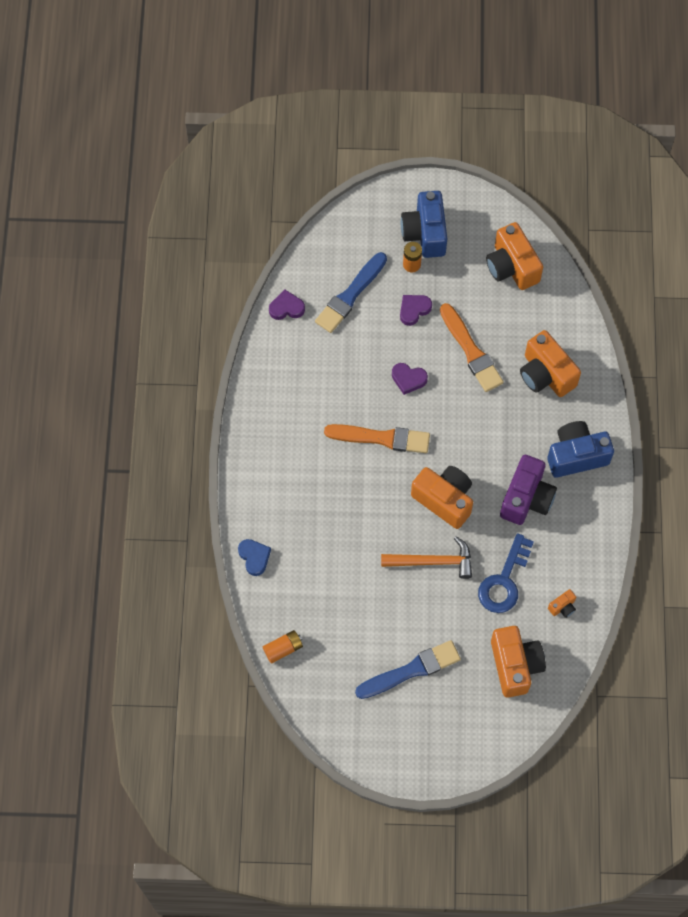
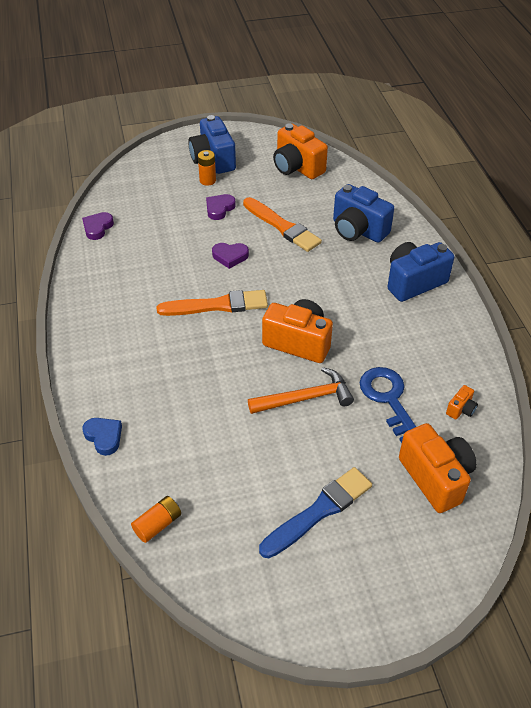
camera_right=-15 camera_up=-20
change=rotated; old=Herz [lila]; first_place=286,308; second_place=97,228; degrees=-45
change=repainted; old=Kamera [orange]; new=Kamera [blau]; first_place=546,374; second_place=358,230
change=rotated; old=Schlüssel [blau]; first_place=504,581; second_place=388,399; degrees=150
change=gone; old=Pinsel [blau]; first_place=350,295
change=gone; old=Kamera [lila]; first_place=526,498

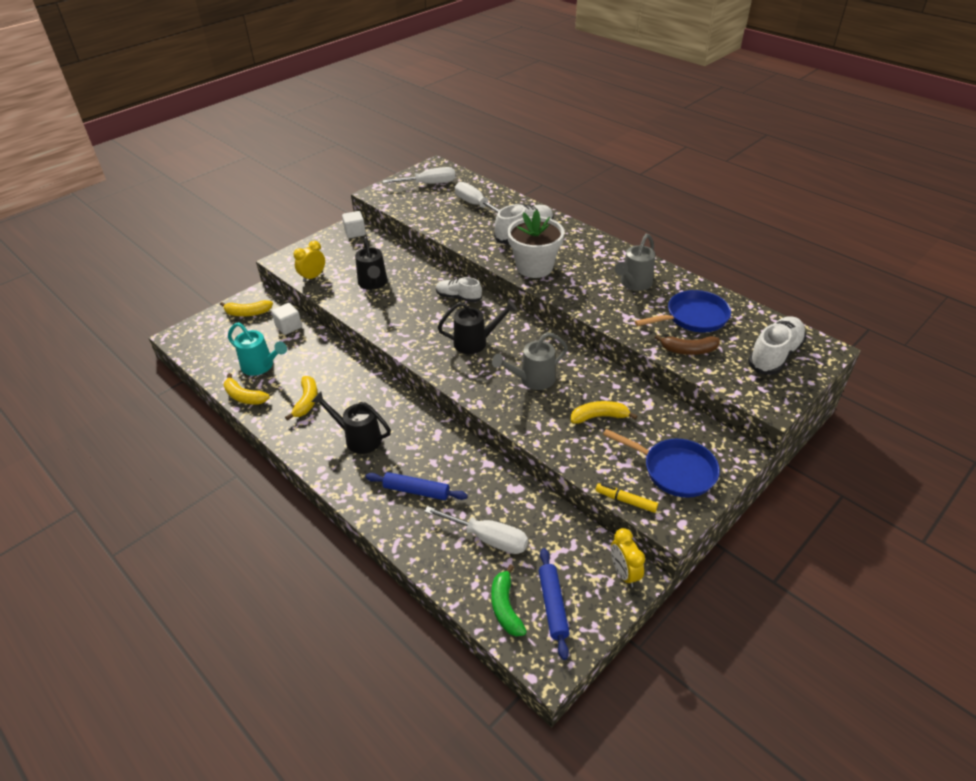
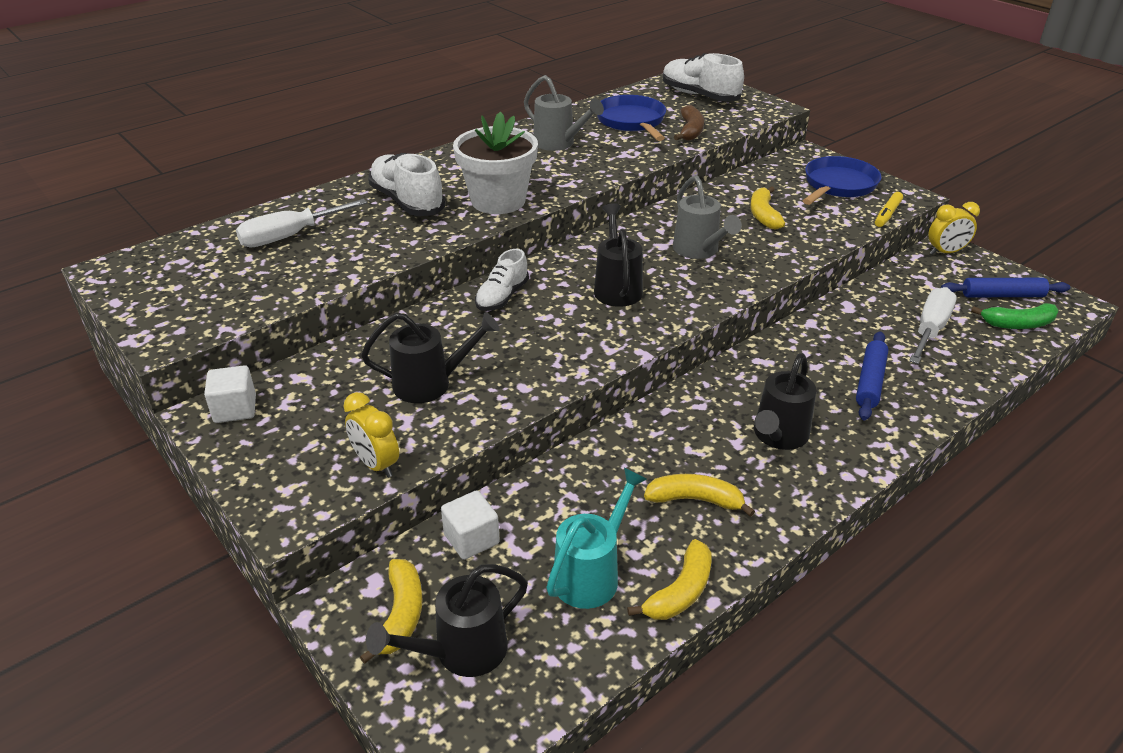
camera_right=-85 camera_up=-5
change=new; new=Gießkanne [schwarz]; second_place=461,652
change=gone; old=Schraubenzieher [weiß]; first_place=429,184

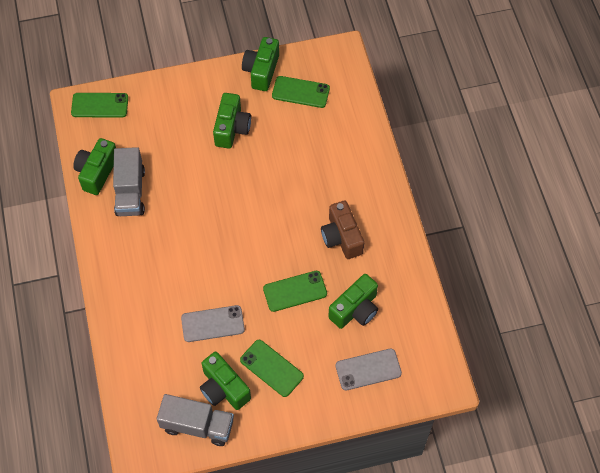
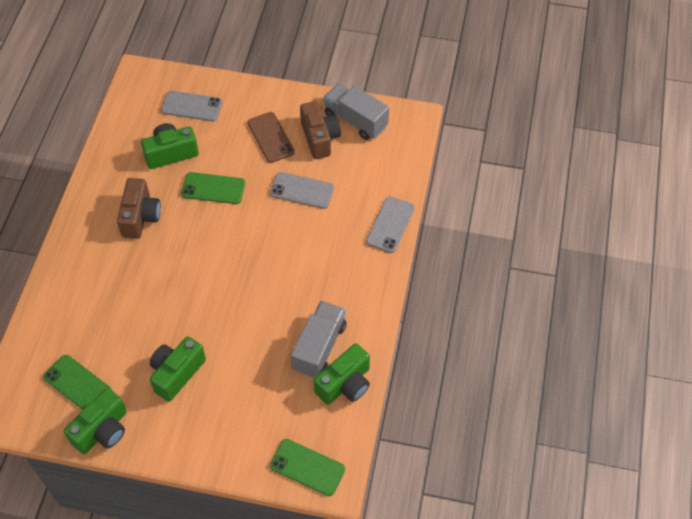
camera_right=-155 camera_up=-5
change=repainted; old=Handy [grün]; new=Handy [braun]; first_place=271,368; second_place=270,137
change=repainted; old=Kamera [grün]; new=Kamera [braun]; first_place=223,388; second_place=319,138
change=new; new=Handy [grau]; second_place=390,225

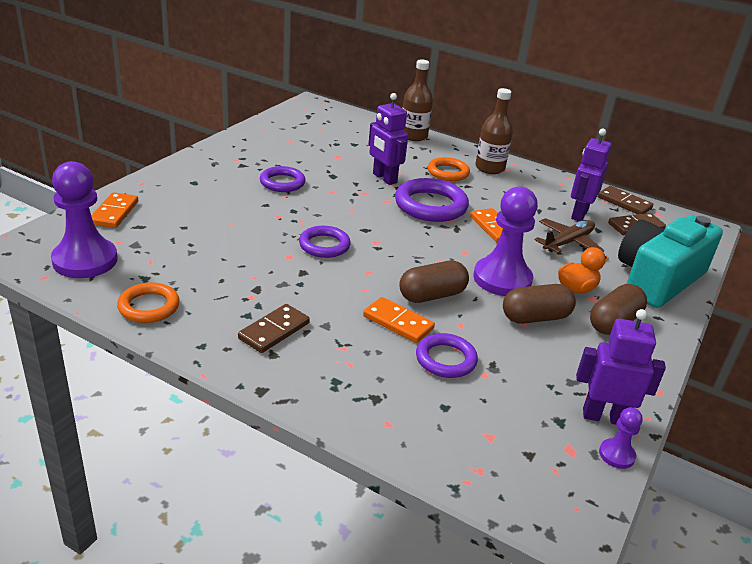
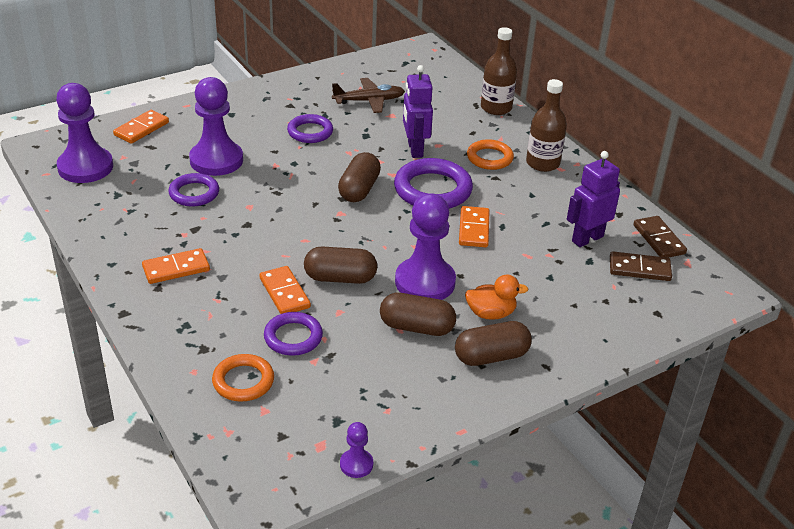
camera_right=30 camera_up=5
change=repainted; old=Dominostein [braun]; new=Dominostein [orange]; first_place=274,331; second_place=176,269
change=shifted; old=Ring [lila]; first_place=324,245; second_place=194,193
change=new; new=Bauer [lila]; second_place=216,160
change=shifted; old=Ring [orange]; first_place=149,307; second_place=243,381
change=shifted; old=Flugzeug [braun]; first_place=567,243; second_place=369,101
change=new; new=Kapsel [braun]; second_place=359,189
change=gone; old=Roboter [lila]; first_place=604,417
change=gone; old=Kamera [türkis]; first_place=658,279

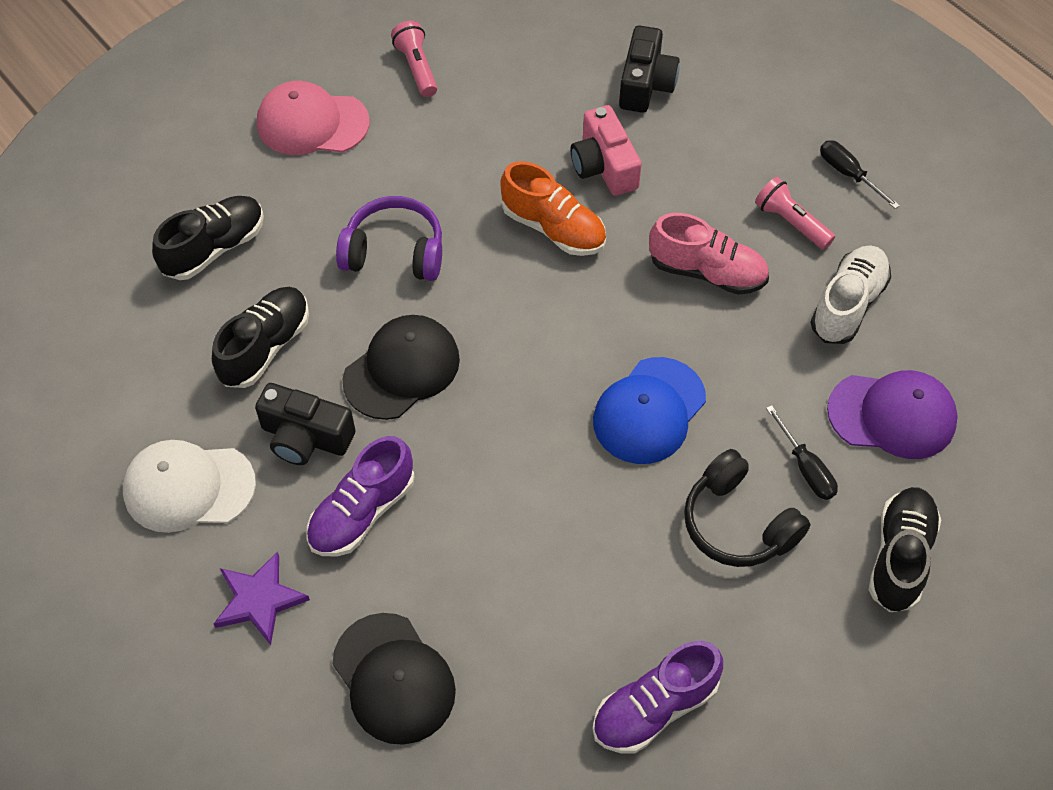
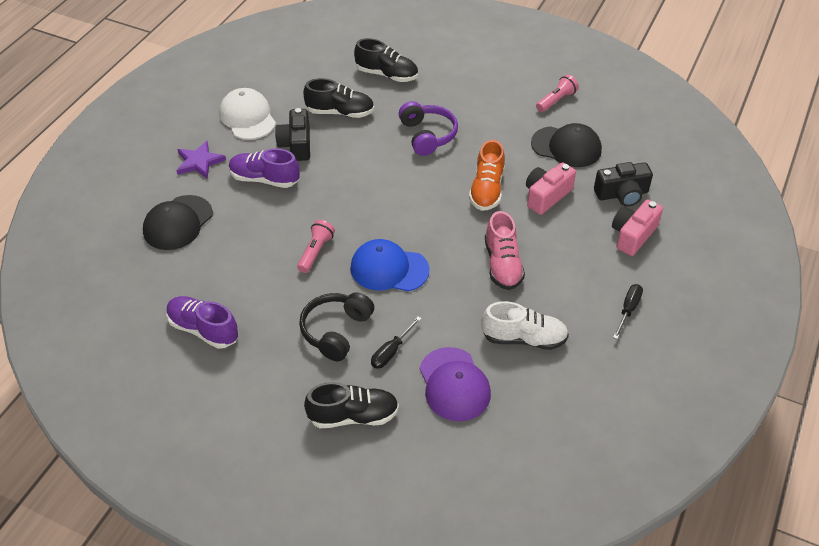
camera_right=65 camera_up=-10
change=shifted; old=Taschenlampe [rosa]; first_place=791,222; second_place=316,252
change=shifted; old=Kappe [schwarz]; first_place=402,369; second_place=566,147
change=new; new=Kamera [rosa]; second_place=633,235
change=gone; old=Kappe [rosa]; first_place=312,123

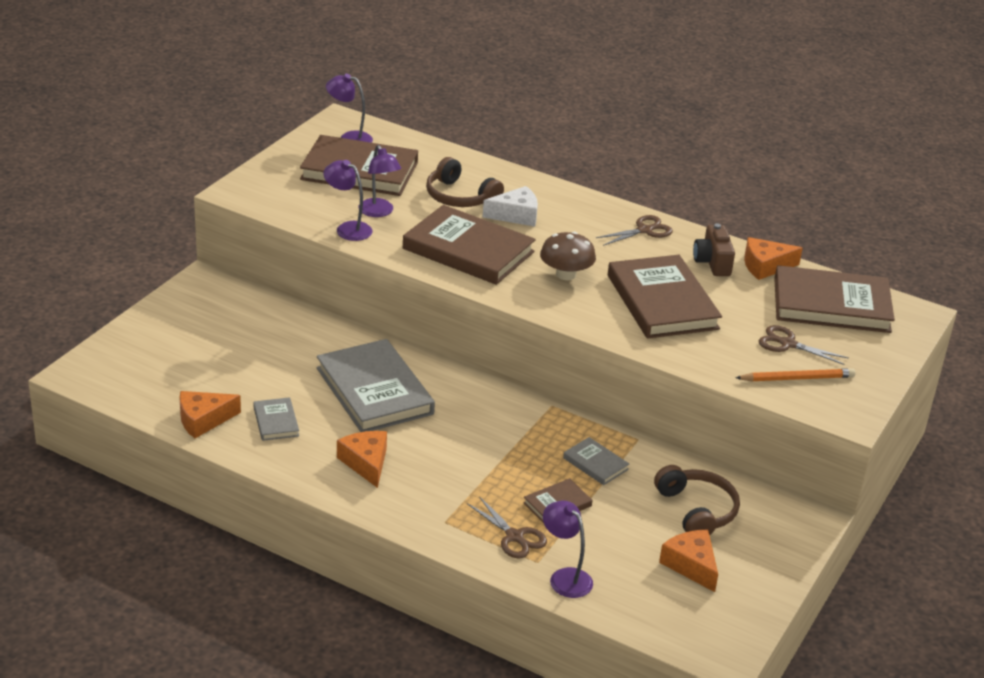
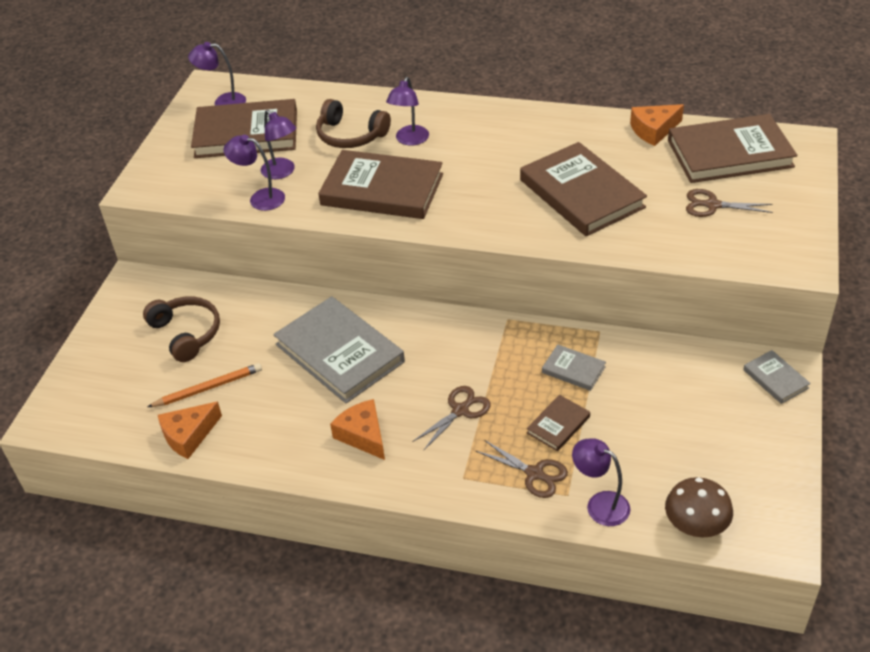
camera_right=-10 camera_up=10
change=shifted; old=Kopfhörer [braun]; first_place=697,510; second_place=186,333
change=shifted; old=Bleistift [orange]; first_place=797,378; second_place=208,388
change=swapped; old=Käse [weiß]; new=Lampe [lila]; first_place=516,215; second_place=410,140
change=shifted; old=Schere [braun]; first_place=645,230; second_place=461,410
change=shifted; old=Pilz [braun]; first_place=566,274; second_place=696,524
change=shifted; old=Buch [grau]; first_place=276,421; second_place=775,379
change=gone; old=Käse [orange]; first_place=691,565
change=gone; old=Kamera [braun]; first_place=712,262

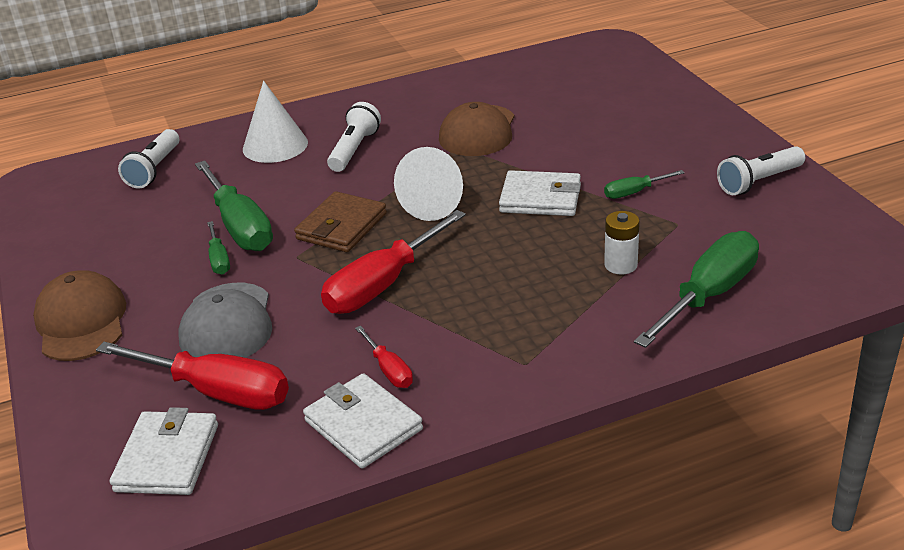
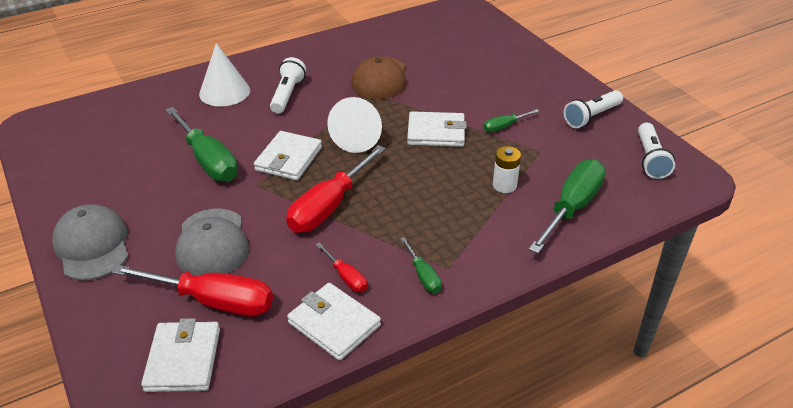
camera_right=-10 camera_up=5
change=repainted; old=Kappe [braun]; new=Kappe [grau]; first_place=81,322; second_place=92,246
change=repainted; old=Geldbörse [braun]; new=Geldbörse [weiß]; first_place=342,226; second_place=289,159
change=shifted; old=Schraubenzieher [grün]; first_place=219,259; second_place=423,275
change=shifted; old=Taschenlampe [weiß]; first_place=154,169; second_place=650,159

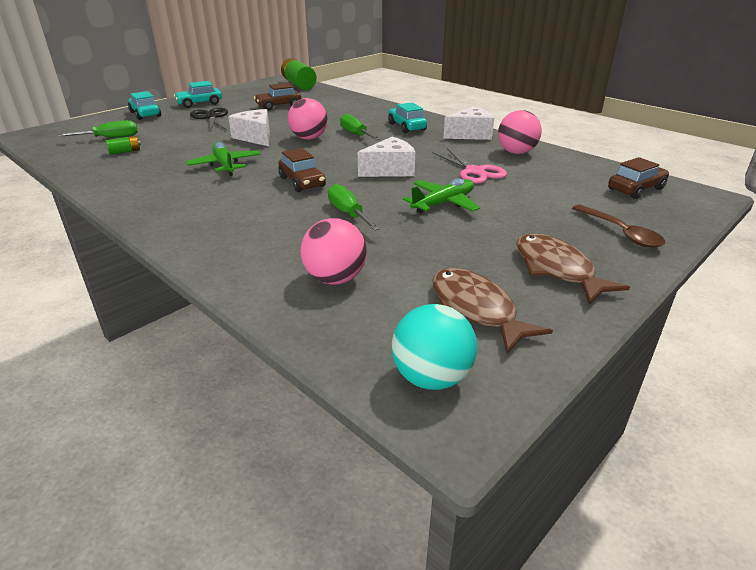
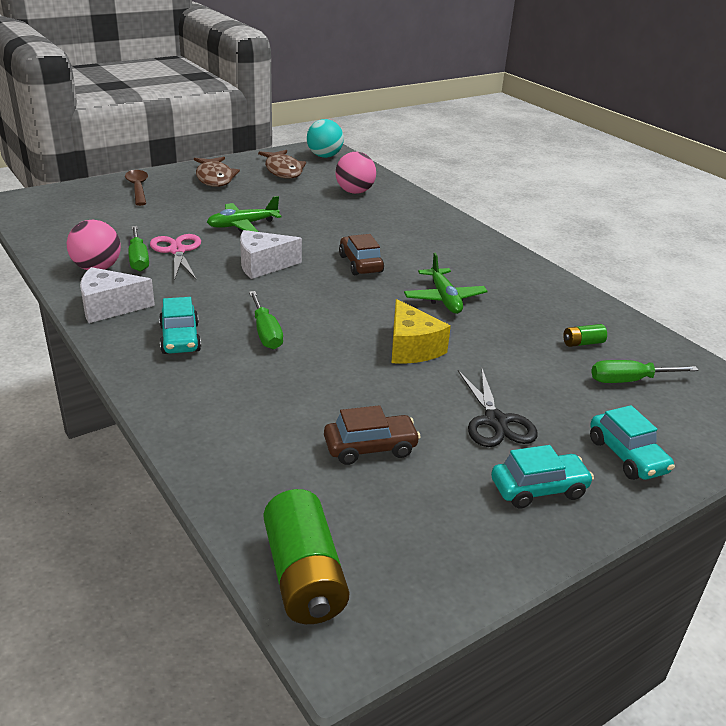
camera_right=-170 camera_up=0
change=shifted; old=Schraubenzieher [grün]; first_place=348,213; second_place=138,259
change=repainted; old=Käse [weiß]; new=Käse [gelb]; first_place=255,137; second_place=411,348
change=gone; old=Ball [rosa]; first_place=309,138
change=gone; old=Auto [braun]; first_place=636,189

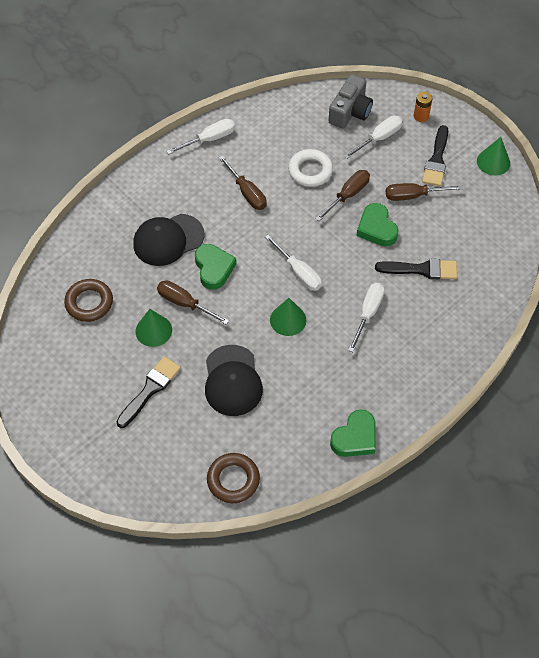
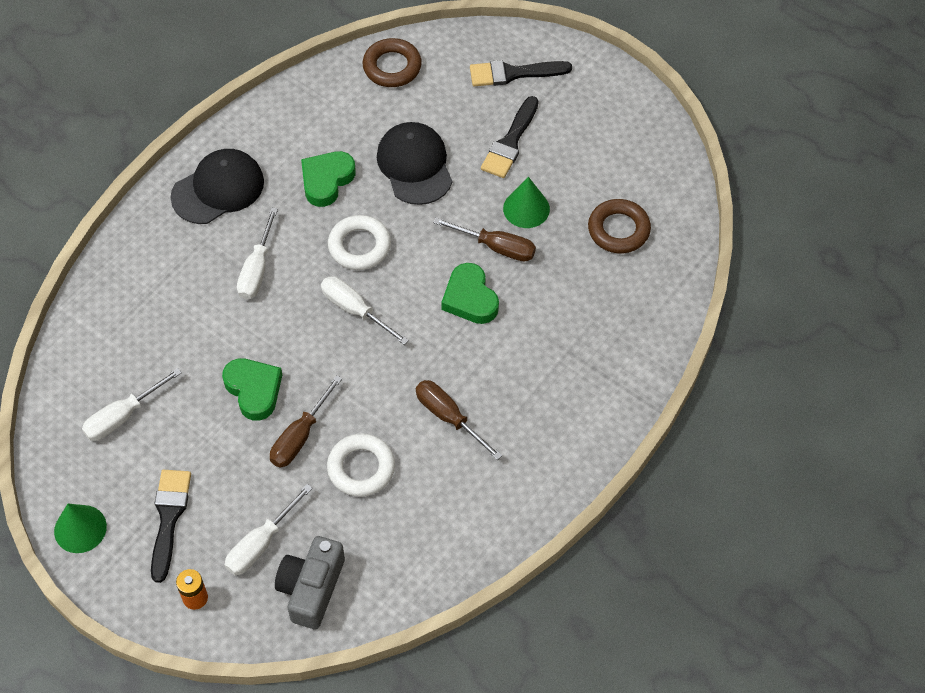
camera_right=170 camera_up=0
change=shifted; old=Schraubenzieher [weiß]; first_place=209,139; second_place=122,416
change=shifted; old=Kappe [schwarz]; first_place=168,240; second_place=218,189
change=shifted; old=Herz [grün]; first_place=355,437; second_place=326,180
change=swapped; old=Kegel [grün]; new=Ring [weiß]; first_place=288,320; second_place=359,246
change=shifted; old=Pinsel [schwarz]; first_place=421,269; second_place=513,73
change=gone; old=Schraubenzieher [braun]; first_place=413,196

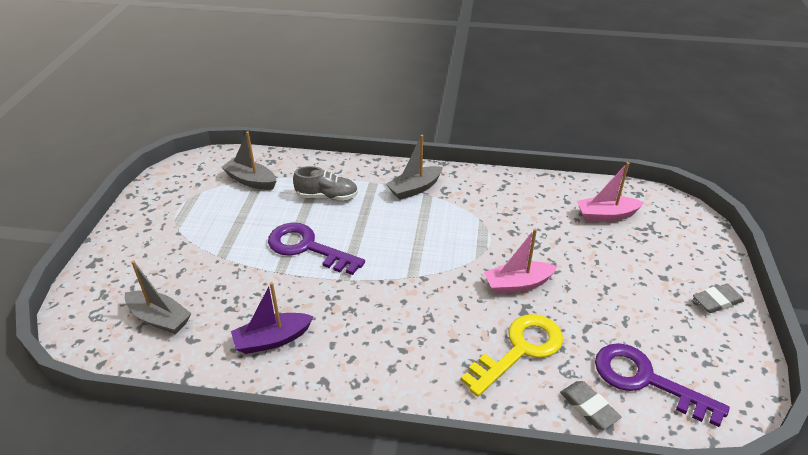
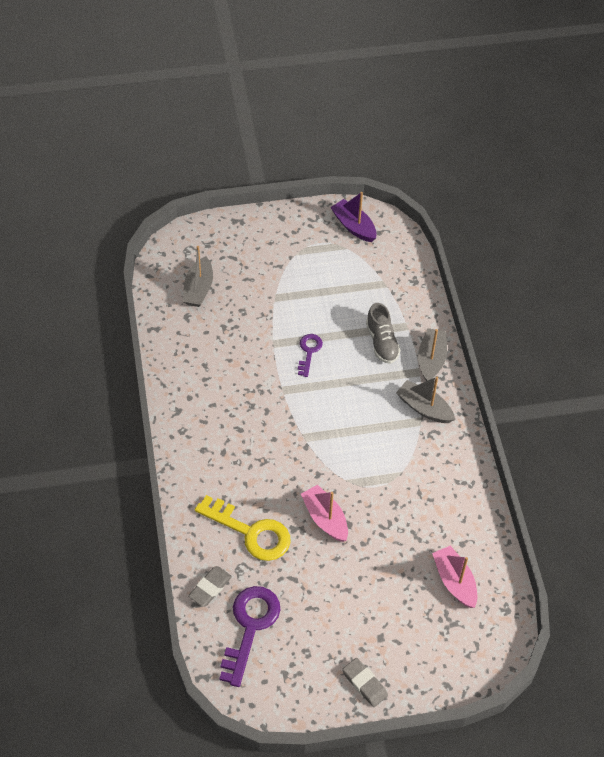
camera_right=70 camera_up=15
change=scaled; old=Schlüssel [lila]; first_place=307,247; second_place=309,351; factor=0.55
change=shifted; old=Boot [lila]; first_place=272,340; second_place=353,226
change=shifted; old=Boot [grau]; first_place=251,181; second_place=431,359

